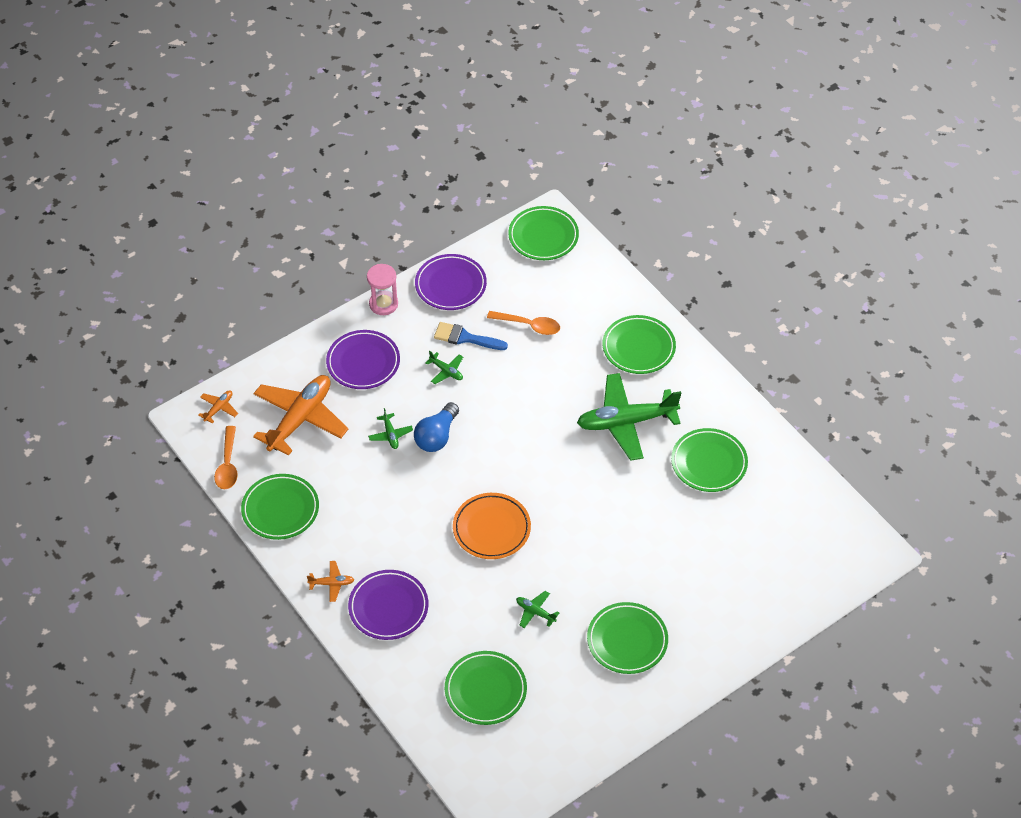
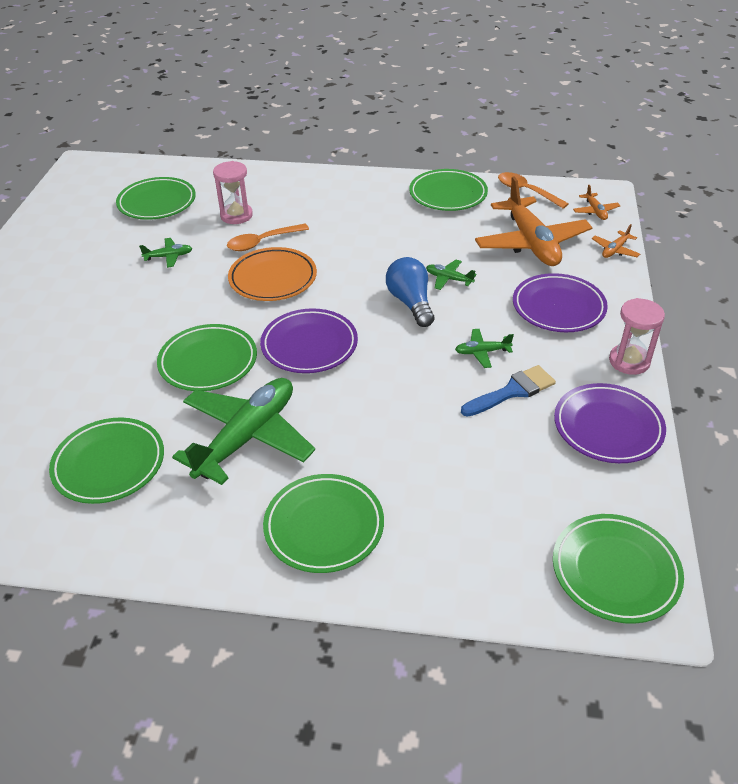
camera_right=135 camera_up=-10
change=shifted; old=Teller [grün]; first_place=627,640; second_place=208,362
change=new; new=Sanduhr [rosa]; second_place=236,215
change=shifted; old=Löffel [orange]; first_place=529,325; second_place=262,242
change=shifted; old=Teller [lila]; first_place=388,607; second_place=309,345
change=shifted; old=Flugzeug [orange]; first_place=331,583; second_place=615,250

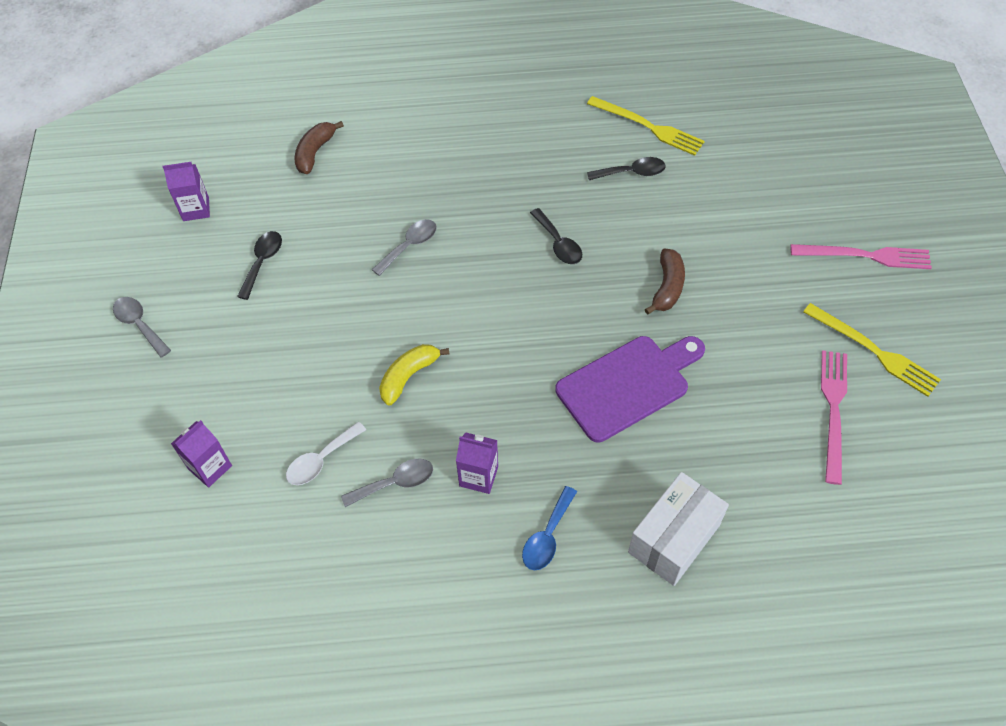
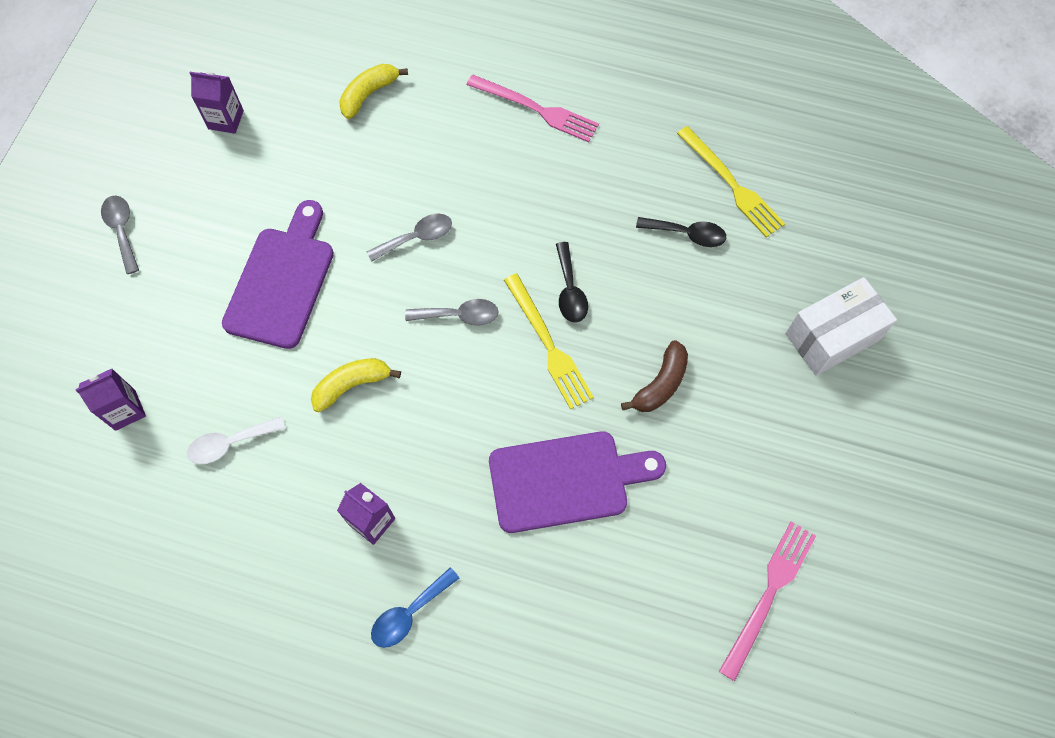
camera_right=20 camera_up=10
change=new; new=Schneidebrett [lila]; second_place=282,281
change=repainted; old=Banane [braun]; new=Banane [gelb]; first_place=315,152; second_place=369,94
change=shifted; old=Löffel [grau]; first_place=395,483; second_place=459,315
change=shifted; old=Gabel [rosa]; first_place=864,256; second_place=535,109
change=shifted; old=Gabel [gelb]; first_place=873,351; second_place=547,344
change=shifted; old=Schachtel [weiß]; first_place=674,538; second_place=832,337
change=gone; old=Löffel [schwarz]; first_place=262,262

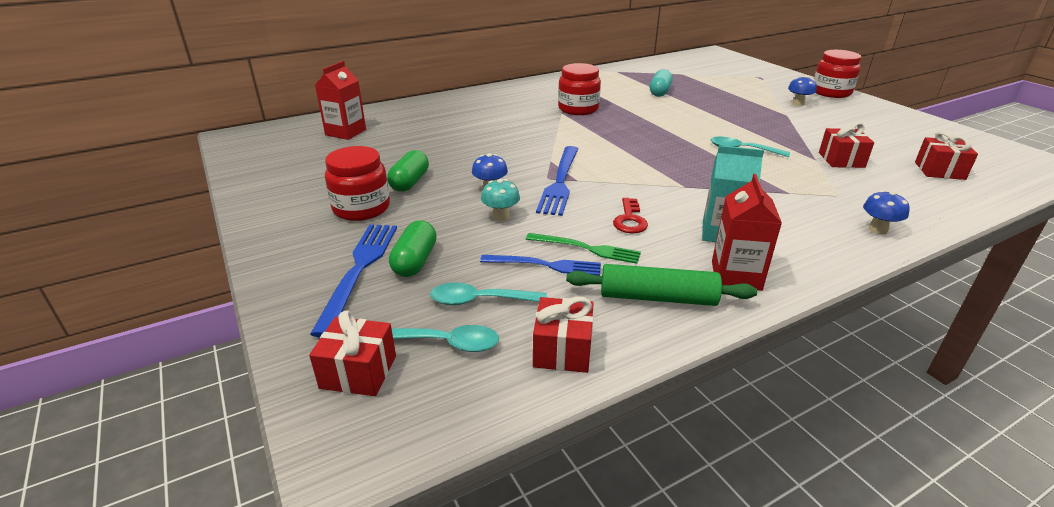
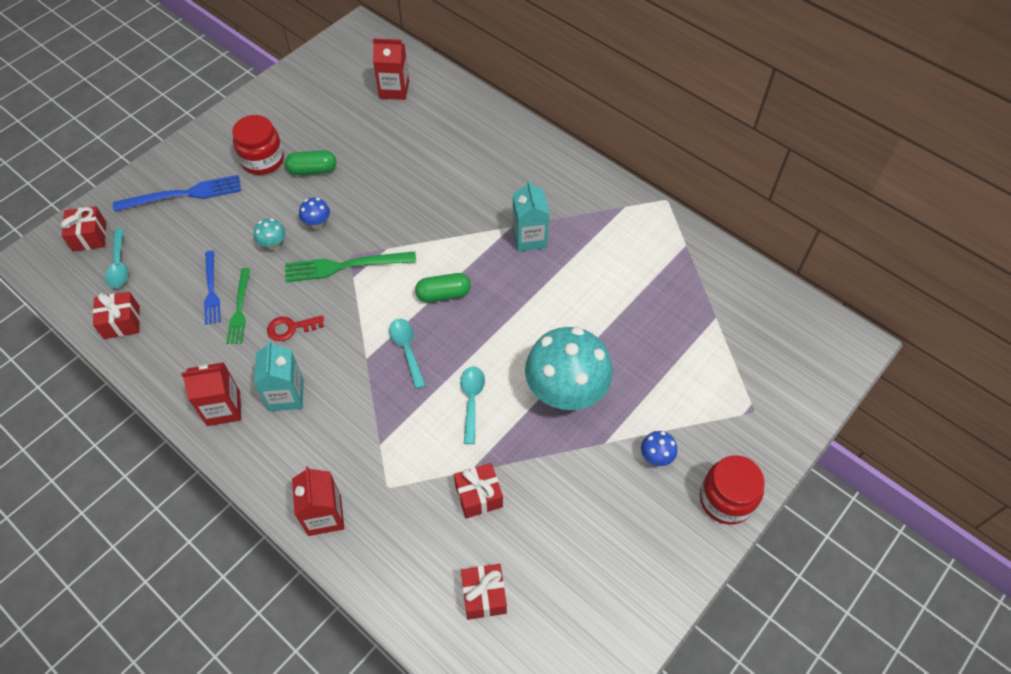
camera_right=70 camera_up=25
change=repainted; old=Gabel [blau]; new=Gabel [grün]; first_place=560,182; second_place=345,266
change=swapped; old=Pilz [blau]; new=Getränkekarton [rot]; first_place=878,229; second_place=324,515
change=shifted; old=Löffel [türkis]; first_place=480,300; second_place=407,349
change=shifted; old=Kapsel [grün]; first_place=415,261; second_place=443,294
change=swapped; old=Einmachglas [rot]; new=Getränkekarton [türkis]; first_place=578,109; second_place=529,238
change=new; new=Pilz [türkis]; second_place=565,393
change=gone; old=Nudelholz [grün]; first_place=657,298
change=gone; old=Kapsel [türkis]; first_place=660,92

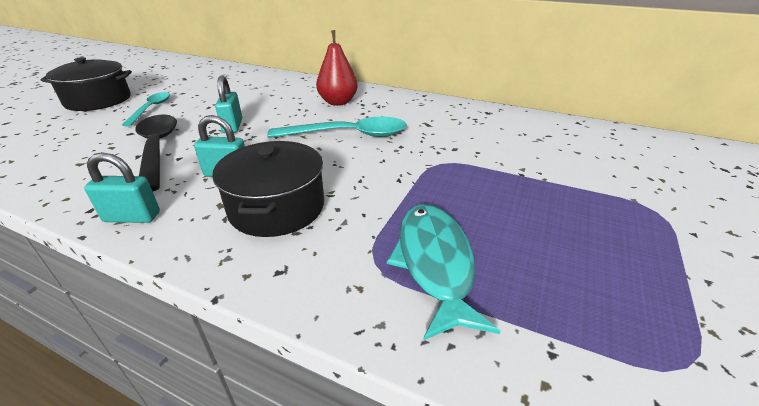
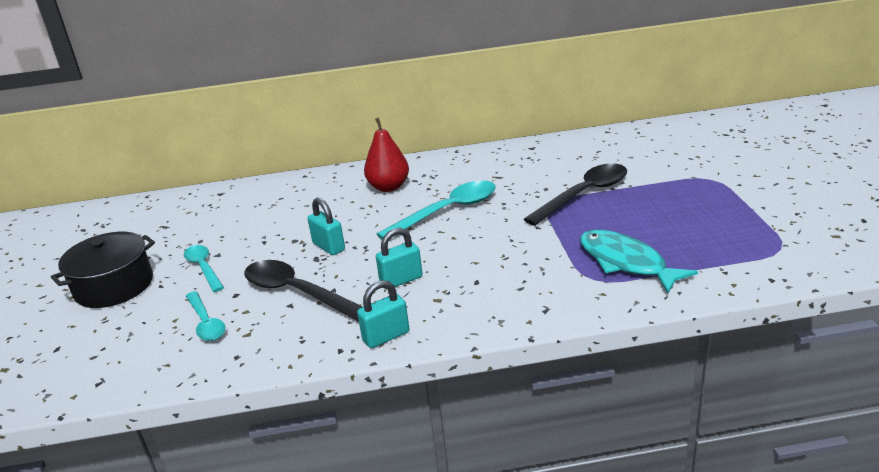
camera_right=-30 camera_up=-5
change=new; new=Löffel [türkis]; second_place=206,323
change=new; new=Löffel [schwarz]; second_place=584,194
change=gone; old=Kochtopf [schwarz]; first_place=277,207

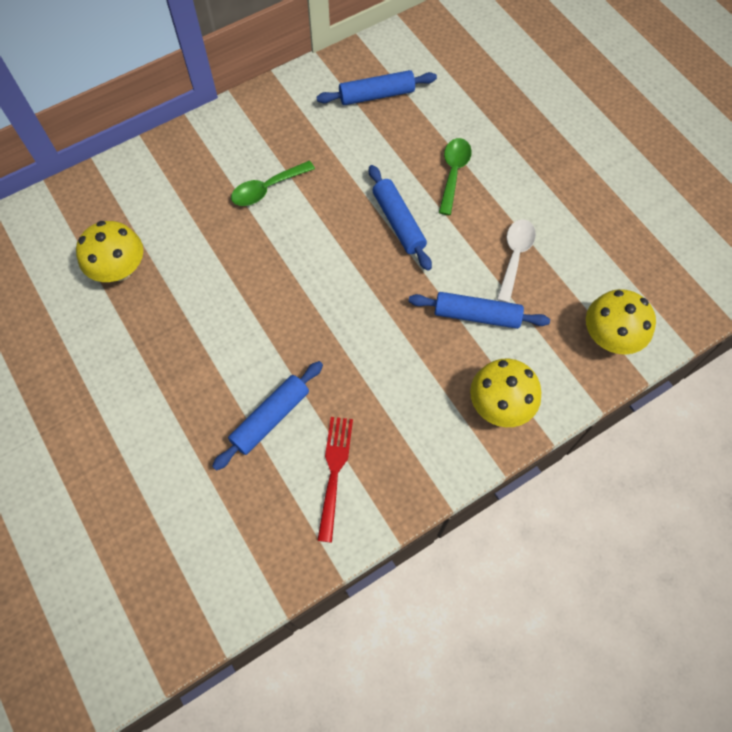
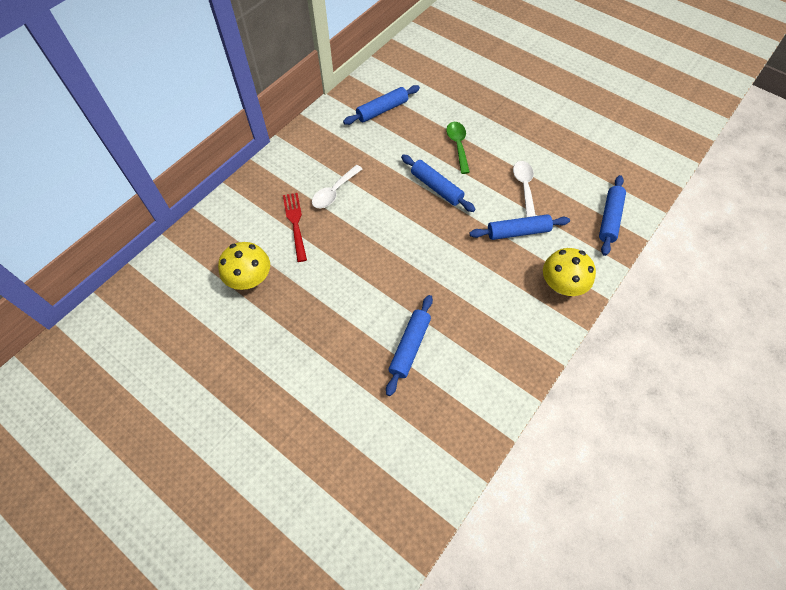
camera_right=-20 camera_up=-5
change=shifted; old=Gabel [rot]; first_place=334,472; second_place=295,223
change=repainted; old=Löffel [grün]; new=Löffel [weiß]; first_place=267,189; second_place=334,192
change=swapped; old=Pilz [gelb]; new=Nudelholz [blau]; first_place=610,337; second_place=609,219

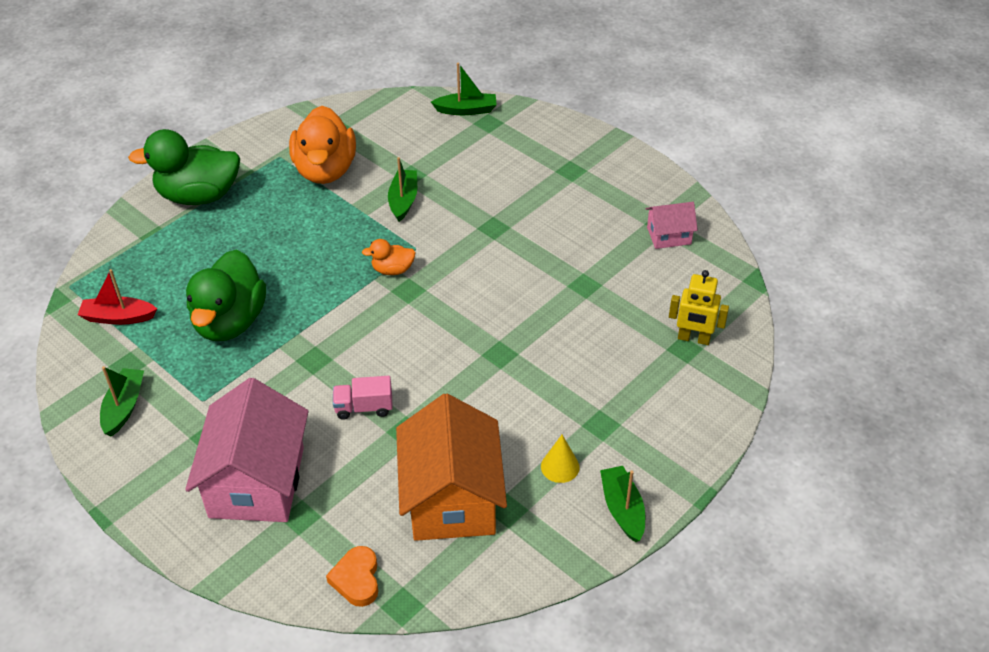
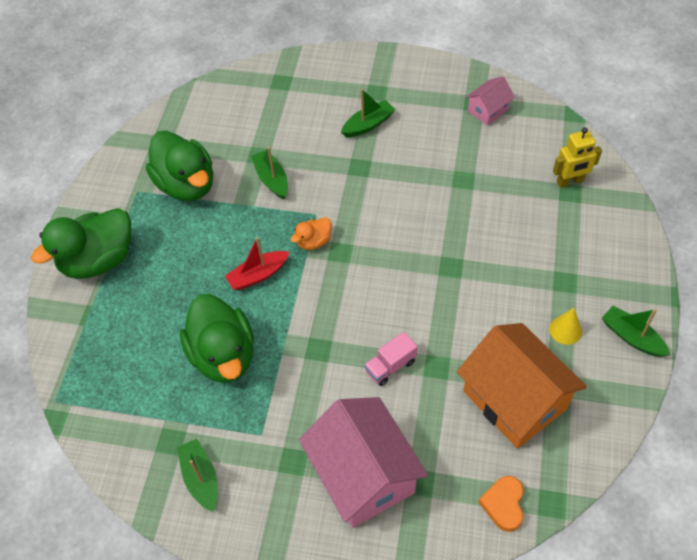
camera_right=-30 camera_up=10
change=repainted; old=Ente [orange]; new=Ente [grün]; first_place=325,170; second_place=186,184
change=shifted; old=Boot [rot]; first_place=118,317; second_place=258,275
change=shifted; old=Boot [grün]; first_place=466,110; second_place=368,124
change=rotated; old=Herz [orange]; first_place=357,579; second_place=503,504; degrees=45

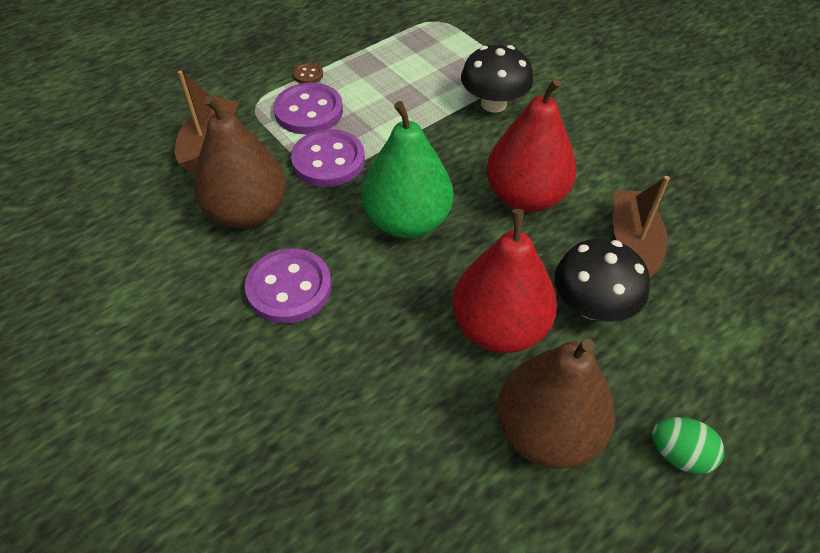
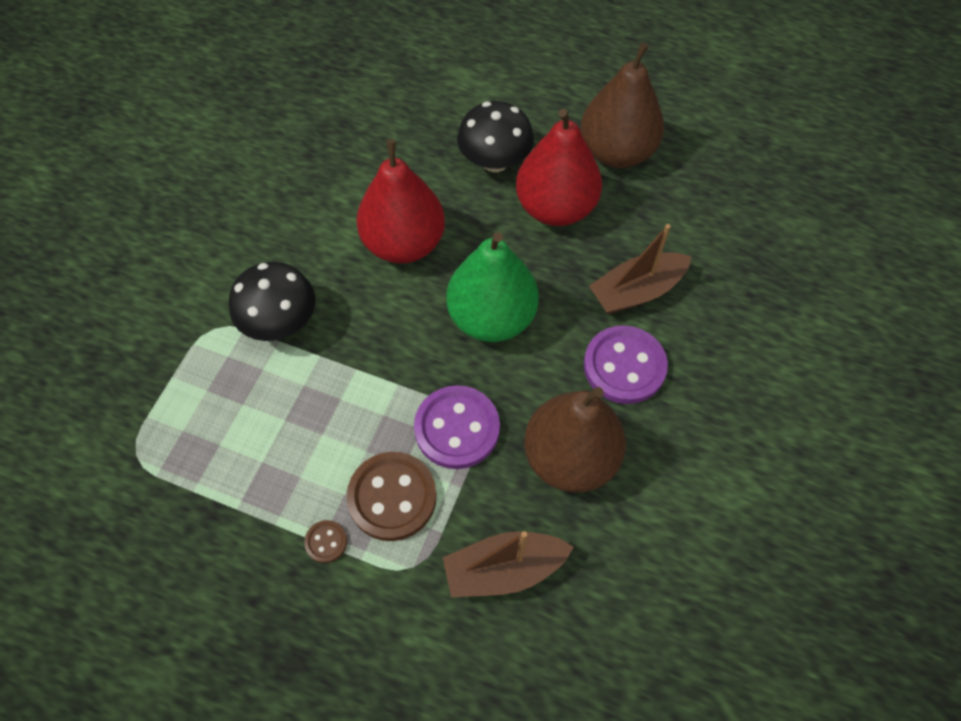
camera_right=-120 camera_up=10
change=repainted; old=Knopf [lila]; new=Knopf [braun]; first_place=309,111; second_place=392,497
change=shifted; old=Boot [braun]; first_place=633,243; second_place=636,291
change=gone; old=Ei [grün]; first_place=679,454

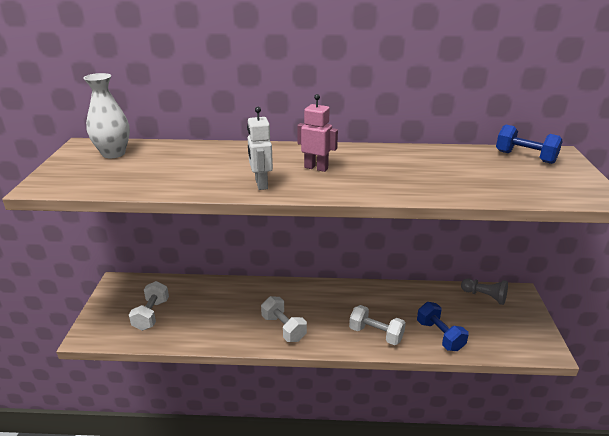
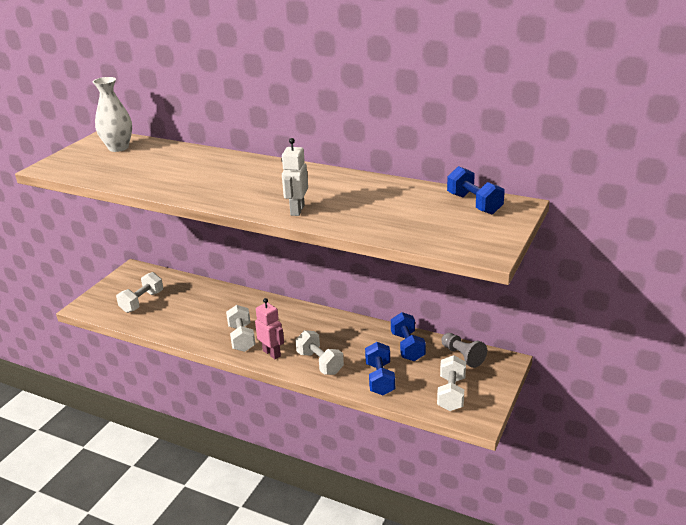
camera_right=25 camera_up=0
change=shifted; old=Roboter [rosa]; first_place=316,168; second_place=272,353
change=shifted; old=Roboter [weiß]; first_place=261,184; second_place=297,210
change=new; new=Hantel [blau]; second_place=407,347
change=new; new=Hantel [weiß]; second_place=451,394

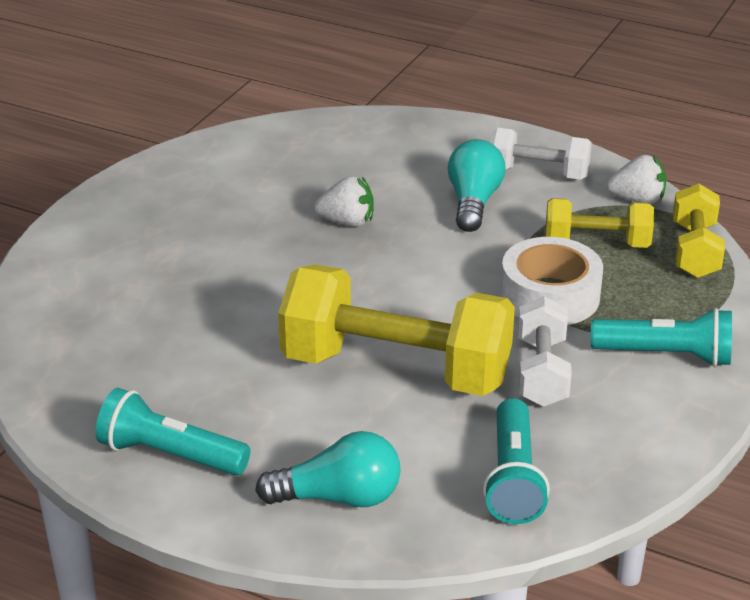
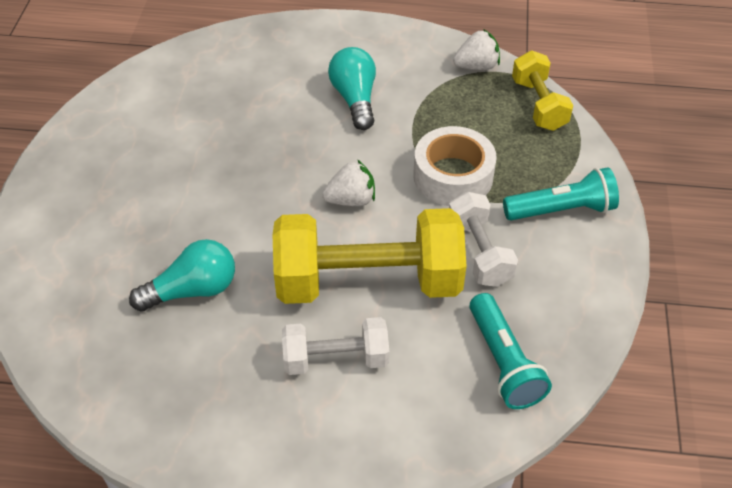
camera_right=-20 camera_up=15
change=shifted; old=Glühbirne [türkis]; first_place=339,497; second_place=192,290
change=shifted; old=Hantel [weiß]; first_place=538,173; second_place=336,359
change=shifted; old=Erdbeere [weiß]; first_place=347,222; second_place=351,200
change=gone; old=Taschenlampe [türkis]; first_place=170,454
change=gone; old=Hantel [gelb]; first_place=596,243

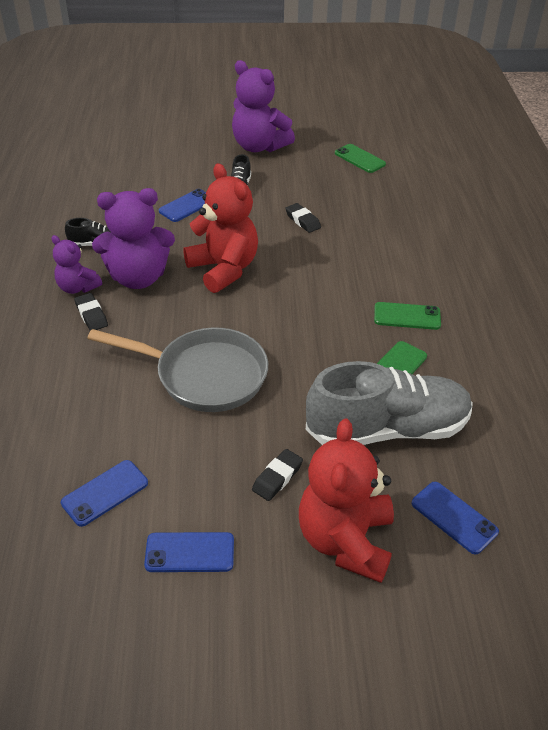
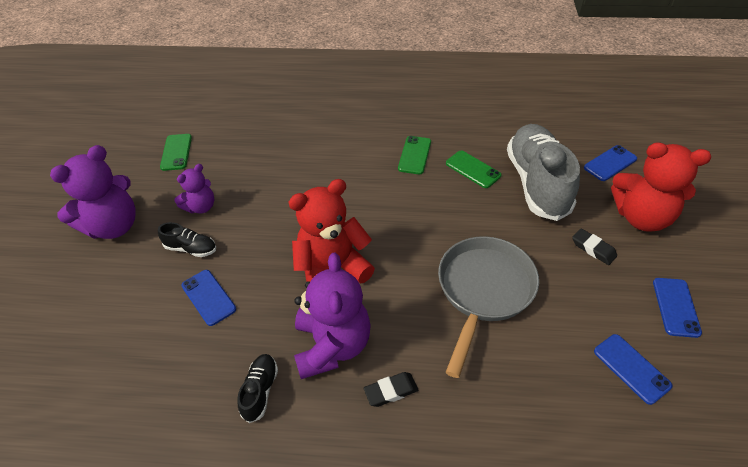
camera_right=-80 camera_up=5
change=rotated; old=Handy [grün]; first_place=359,159; second_place=176,152; degrees=-60
change=shifted; old=Teddybär [lila]; first_place=77,287; second_place=201,207
change=gone; old=Radiergummi [schwarz]; first_place=302,221

